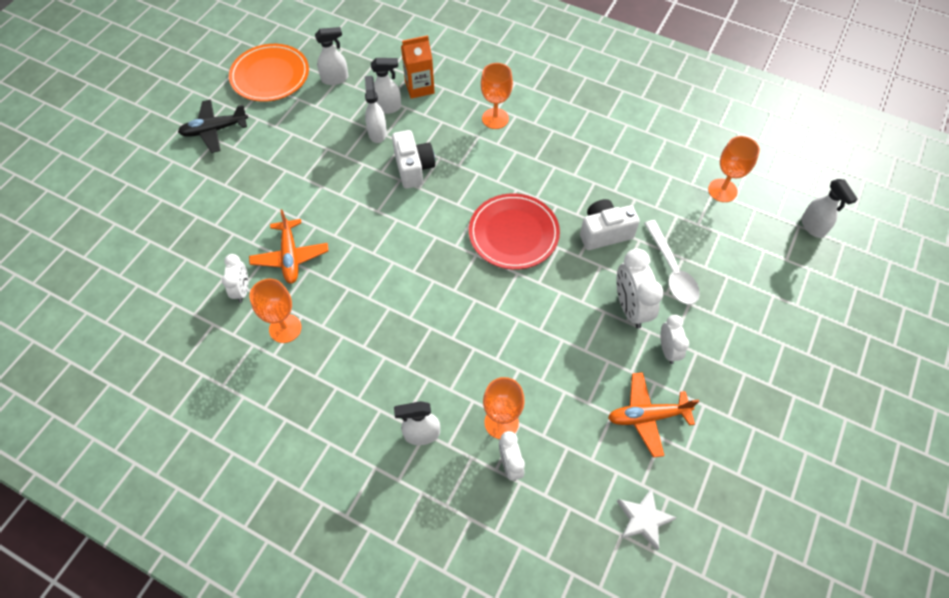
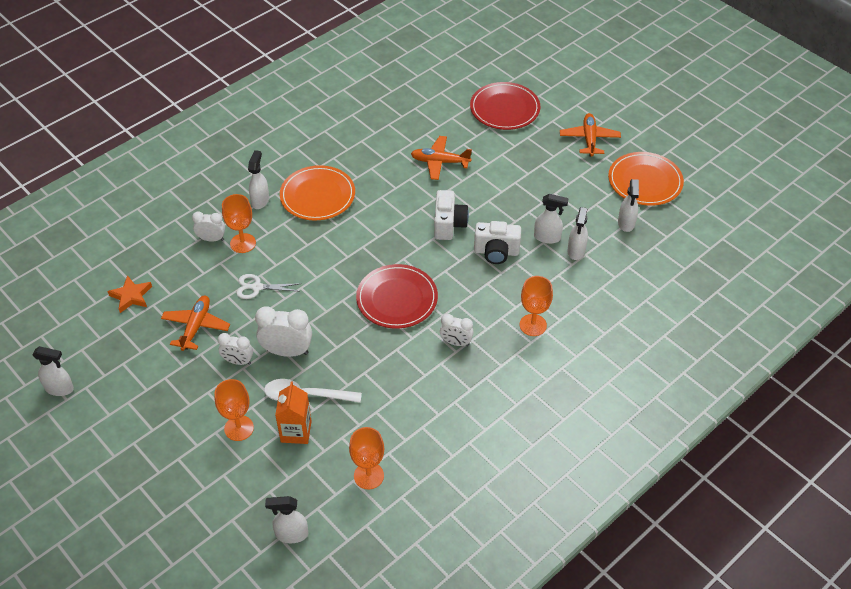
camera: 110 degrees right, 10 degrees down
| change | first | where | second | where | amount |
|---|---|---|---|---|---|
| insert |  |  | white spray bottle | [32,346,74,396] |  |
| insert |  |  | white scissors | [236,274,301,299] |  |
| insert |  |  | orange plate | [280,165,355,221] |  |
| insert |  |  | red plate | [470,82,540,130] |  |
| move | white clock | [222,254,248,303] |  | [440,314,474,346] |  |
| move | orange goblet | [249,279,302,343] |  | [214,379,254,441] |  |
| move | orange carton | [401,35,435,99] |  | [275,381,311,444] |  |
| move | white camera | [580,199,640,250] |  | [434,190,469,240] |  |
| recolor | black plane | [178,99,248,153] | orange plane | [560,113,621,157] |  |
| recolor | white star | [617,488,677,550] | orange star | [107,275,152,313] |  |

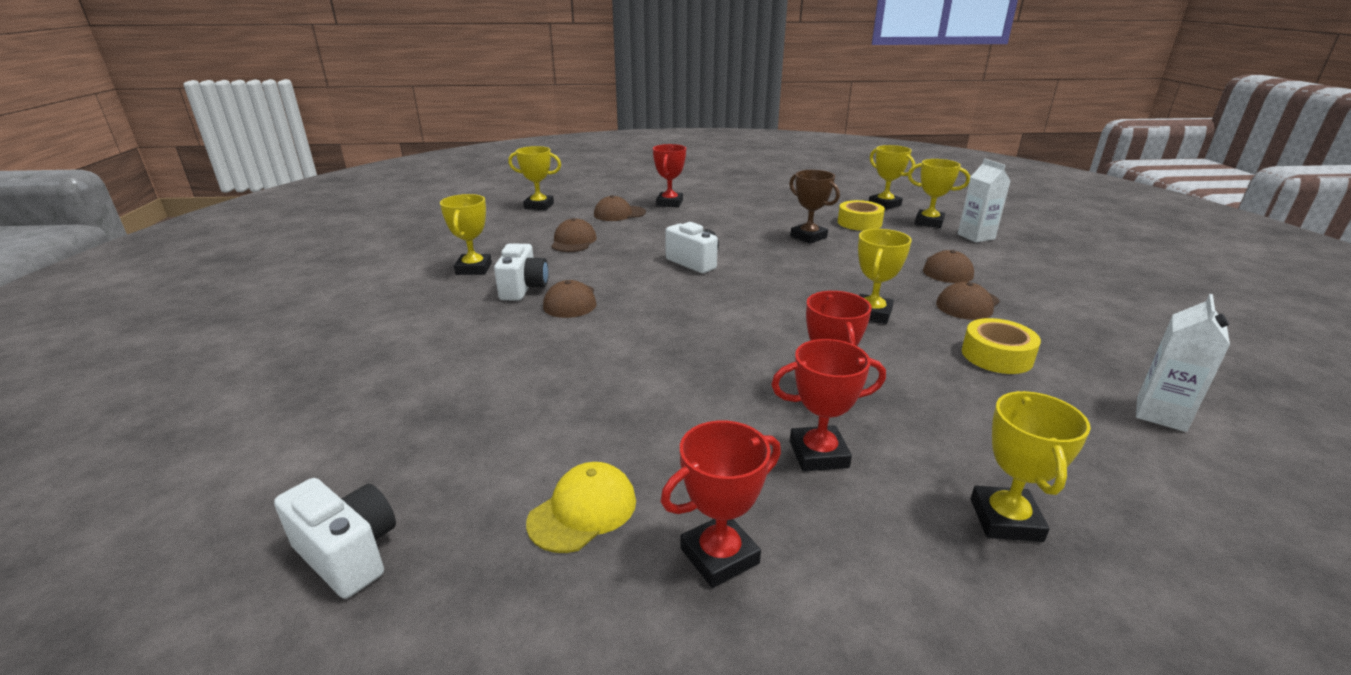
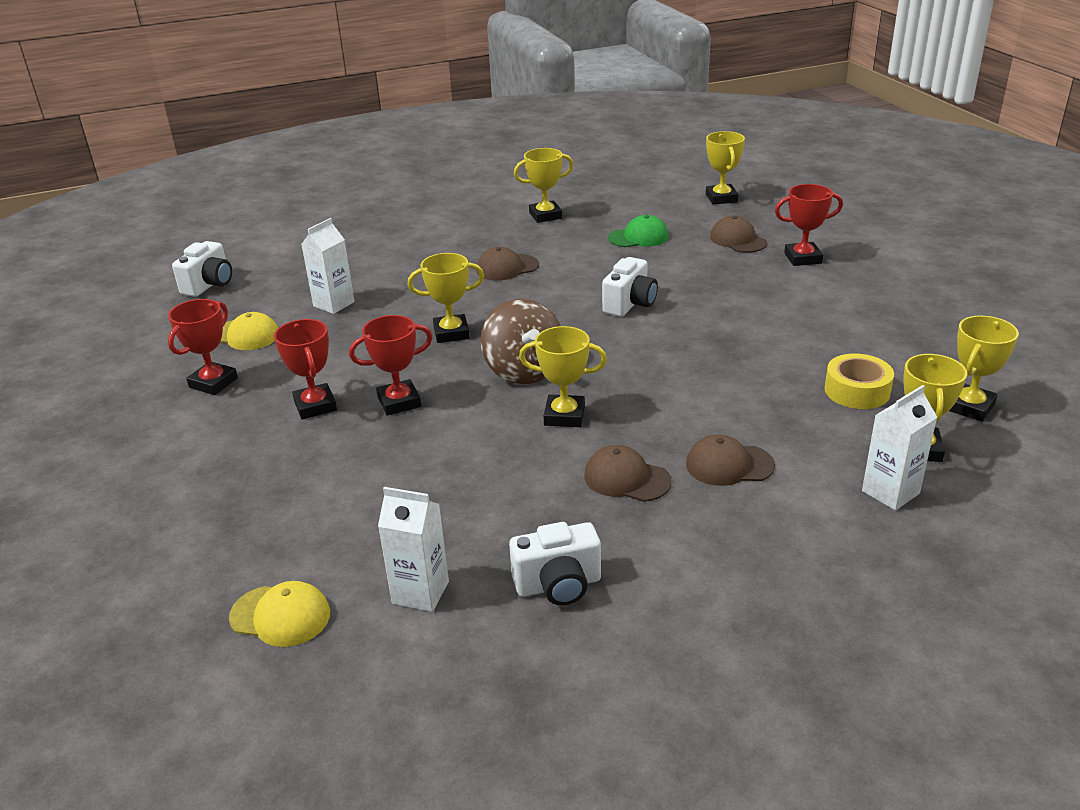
camera: 75 degrees right, 5 degrees up
| change | first | where | second | where | amount |
|---|---|---|---|---|---|
| delete | brown trophy | [789,170,840,244] |  |  |  |
| delete | yellow tape | [962,318,1041,374] |  |  |  |
| insert |  |  | yellow cap | [229,581,330,647] |  |
| insert |  |  | white carton | [301,218,355,314] |  |
| insert |  |  | brown spinning top | [480,299,561,384] |  |
| move | white camera | [494,244,549,301] |  | [509,522,601,606] |  |
| move | yellow trophy | [971,391,1091,542] |  | [408,253,484,343] |  |
| recolor | brown cap | [551,218,597,252] | green cap | [608,215,669,247] |  |
| rotate | red trophy | [660,420,781,588] |  | [168,299,238,395] | 75 degrees clockwise |

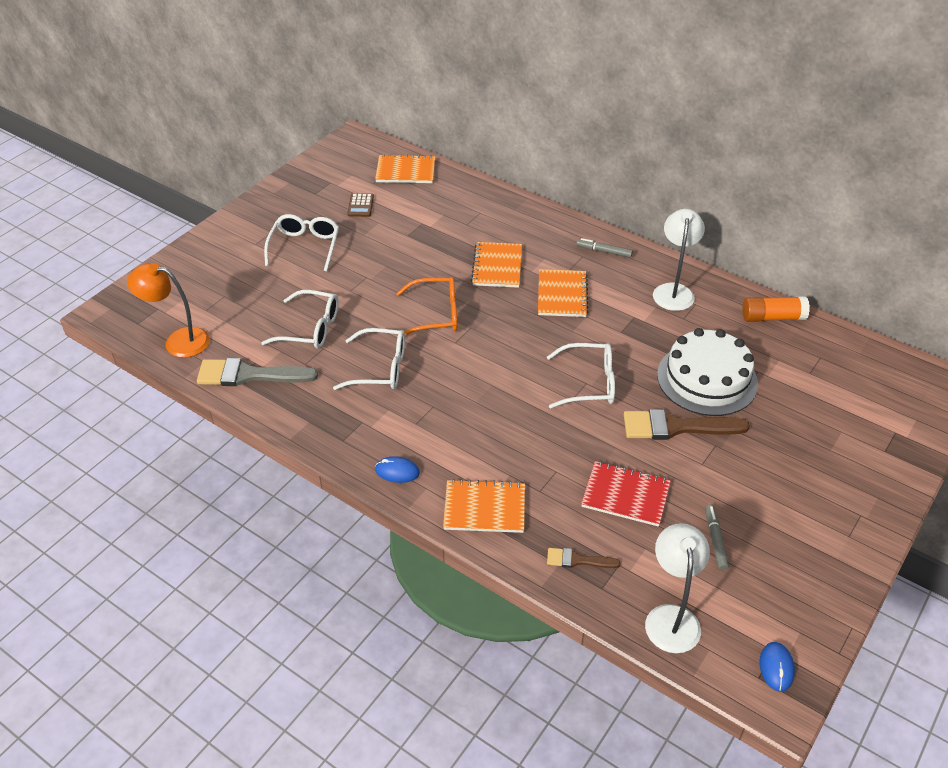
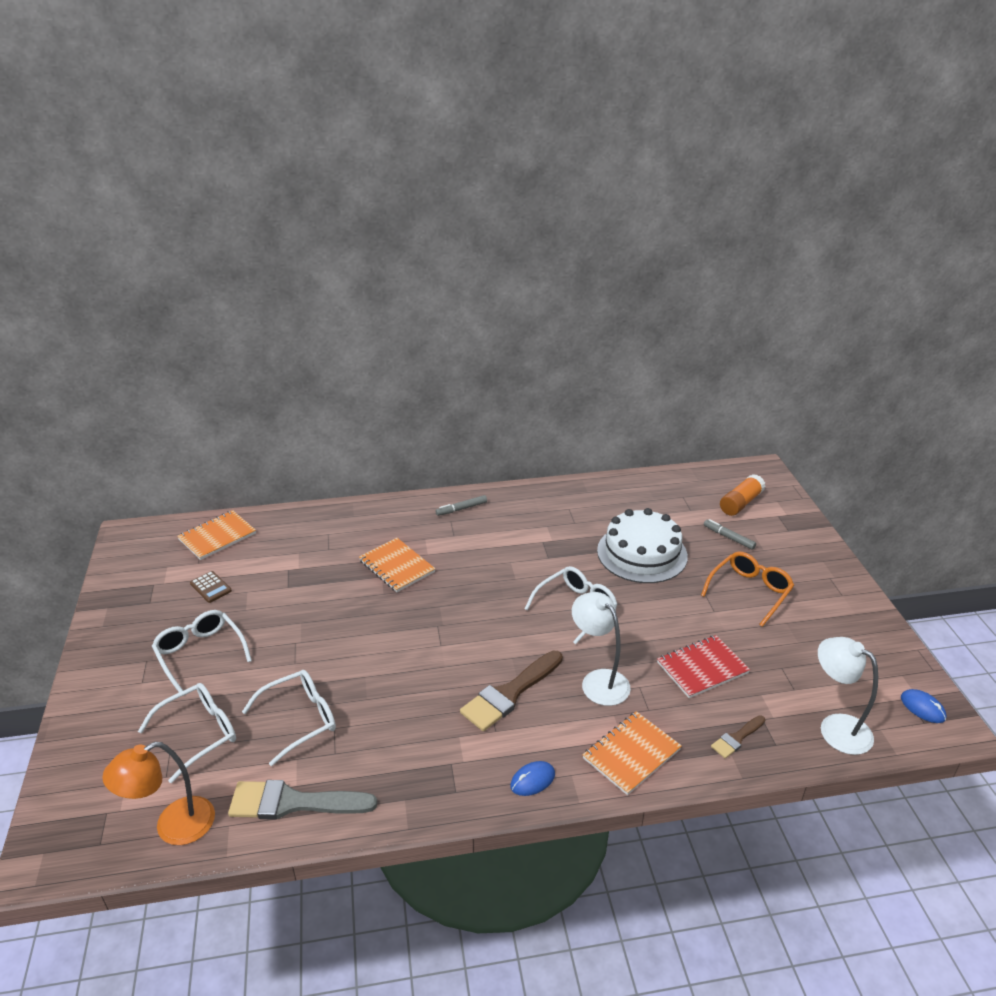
camera: 45 degrees left, 10 degrees down
| change | first | where | second | where | amount |
|---|---|---|---|---|---|
| delete | orange notebook | [538,269,589,317] |  |  |  |
| move | white glasses | [333,328,405,390] |  | [138,683,236,783] |  |
| move | orange glasses | [396,277,457,337] |  | [701,552,794,627] |  |
| move | brown brush | [624,409,750,440] |  | [460,651,563,731] |  |
| move | white lamp | [653,209,705,311] |  | [572,592,631,706] |  |
| move | grey marker | [705,505,729,570] |  | [704,519,756,550] |  |
| move | orange glue stick | [742,296,810,322] |  | [720,474,766,516] |  |
| rotate | grey brush | [197,358,318,386] |  | [228,780,377,820] | 45 degrees clockwise |

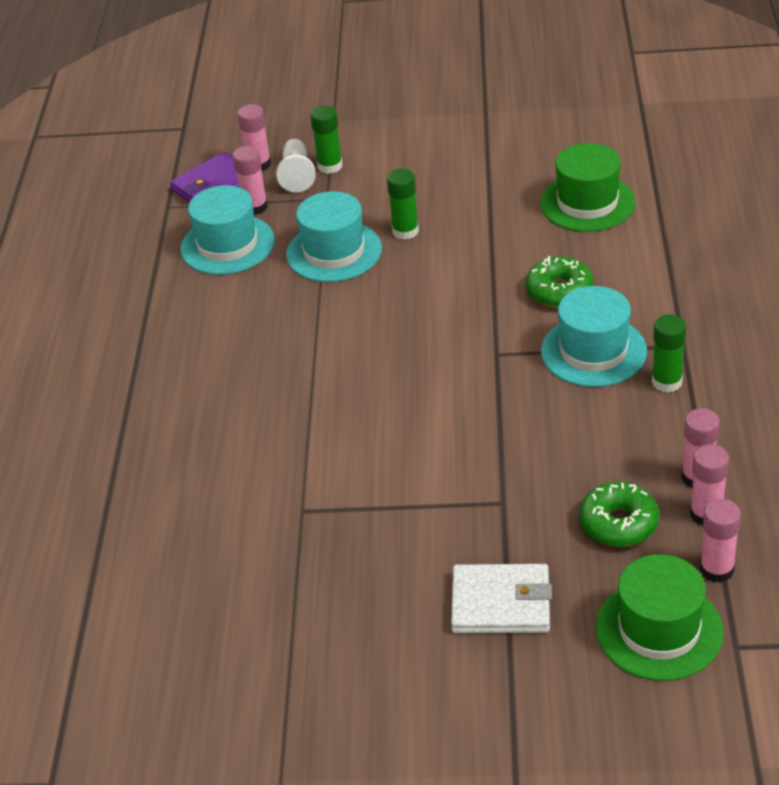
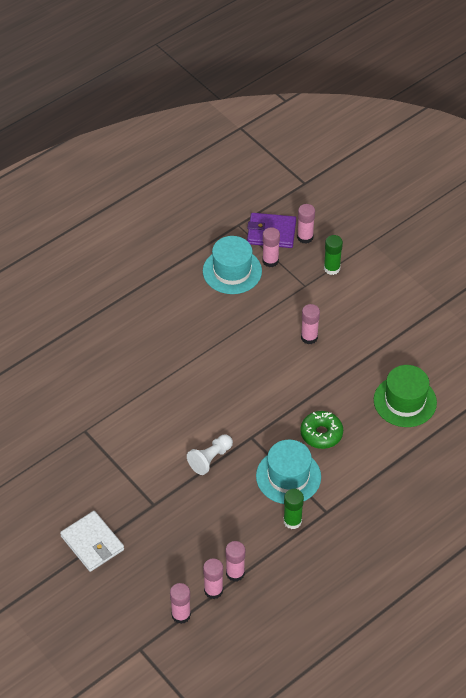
camera: 45 degrees right, 10 degrees up
| change | first | where | second | where | amount |
|---|---|---|---|---|---|
| delete | turquoise hat | [286,191,382,282] |  |  |  |
| delete | green donut | [579,482,659,547] |  |  |  |
| delete | green hat | [596,554,724,681] |  |  |  |
| move | white pawn | [276,139,316,193] |  | [187,434,233,475] |  |
| recolor | green glue stick | [387,169,419,240] | pink glue stick | [301,304,320,344] |  |

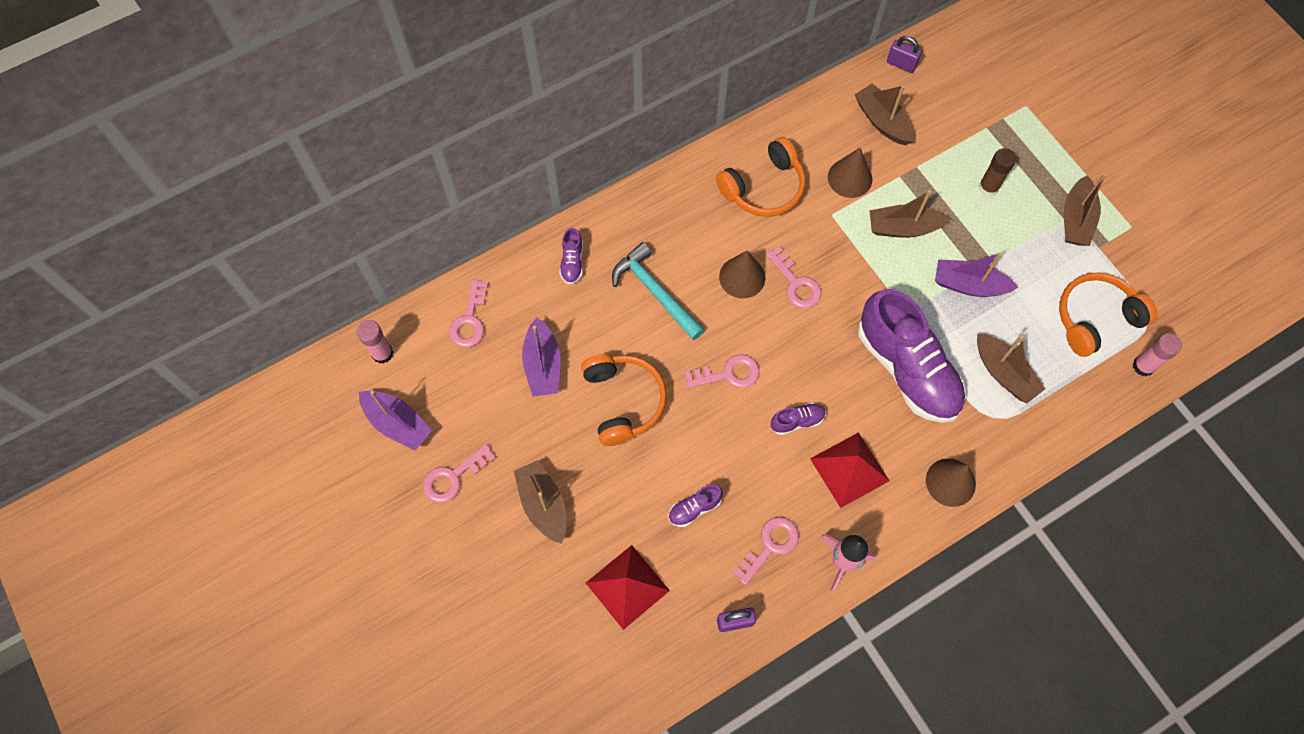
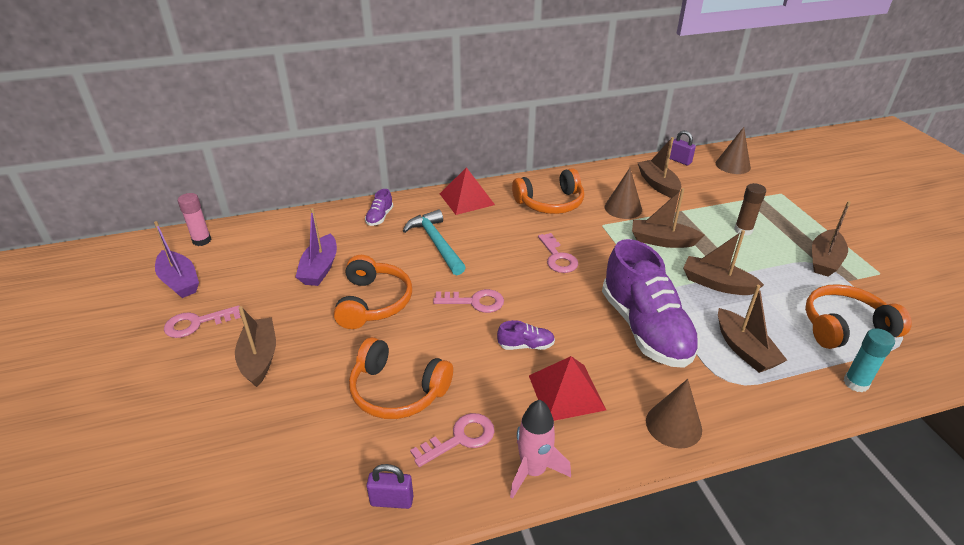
camera: 15 degrees right, 30 degrees down
| change | first | where | second | where | amount |
|---|---|---|---|---|---|
| delete | pink key | [449,279,488,347] |  |  |  |
| delete | pink glue stick | [1133,333,1182,377] |  |  |  |
| insert |  |  | turquoise glue stick | [843,328,895,392] |  |
| move | red pyramid | [586,545,670,630] |  | [440,167,495,215] |  |
| move | brown cone | [719,251,766,298] |  | [716,127,751,174] |  |
| replace | purple shoe | [668,485,723,527] | orange headphones | [349,337,453,419] |  |
| recolor | purple boat | [935,252,1018,297] | brown boat | [683,230,764,295] |  |

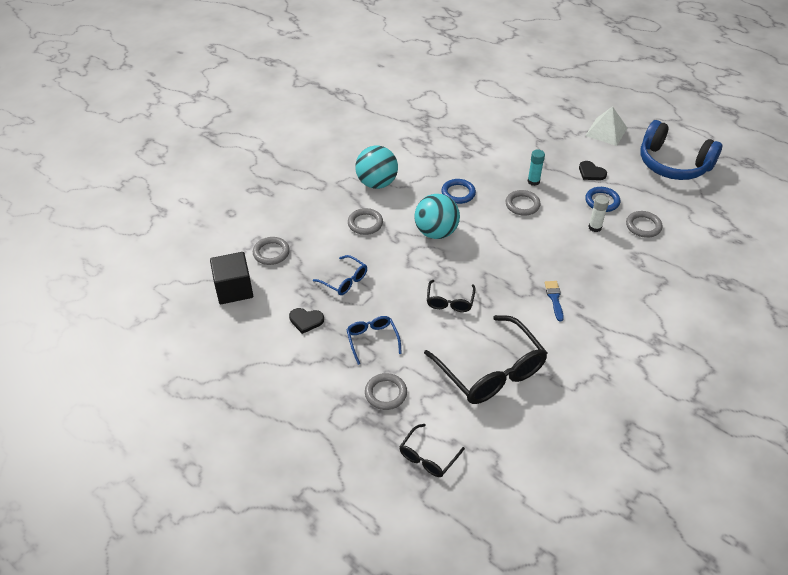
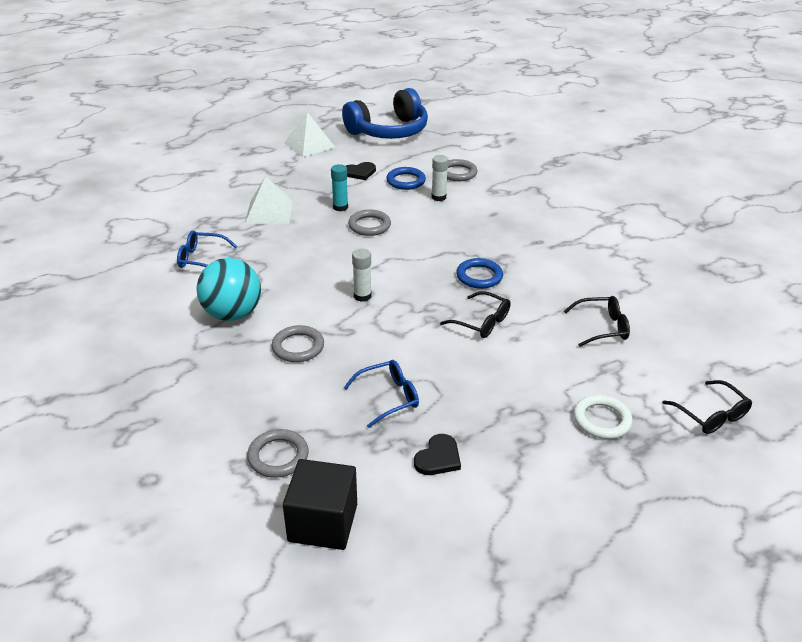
camera: 65 degrees left, 10 degrees down
| change | first | where | second | where | amount |
|---|---|---|---|---|---|
| delete | blue brush | [545,281,564,322] |  |  |  |
| insert |  |  | white pyramid | [245,176,293,224] |  |
| move | blue glasses | [347,316,402,365] |  | [177,231,237,268] |  |
| move | blue ring | [441,179,476,204] |  | [456,258,503,289] |  |
| replace | turquoise ball | [415,194,460,239] | white glue stick | [352,249,372,302] |  |
| recolor | grey ring | [365,373,407,410] | white ring | [574,395,632,439] |  |
| resize | black glasses | [424,315,547,404] |  | [564,296,630,347] | x0.50 |

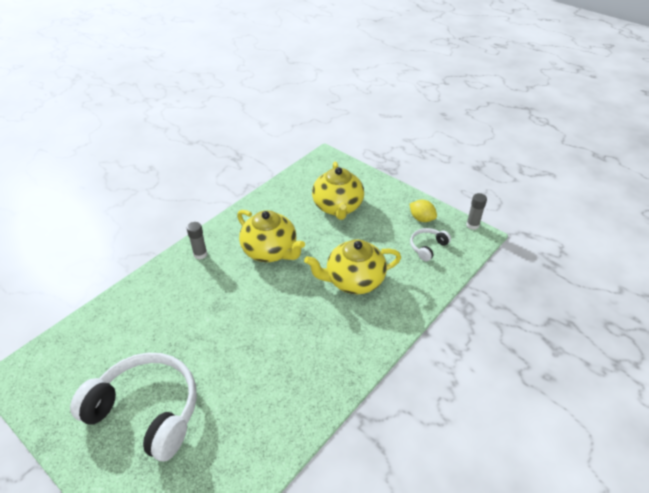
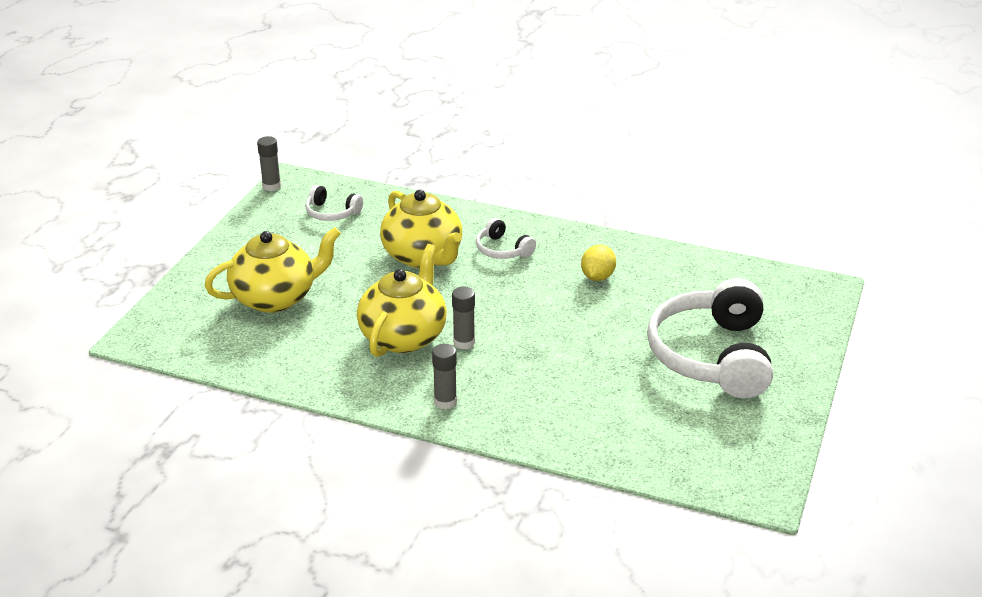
camera: 110 degrees left, 10 degrees down
| change | first | where | second | where | amount |
|---|---|---|---|---|---|
| insert |  |  | grey glue stick | [452,287,475,349] |  |
| insert |  |  | white headphones | [476,218,536,259] |  |
| move | yellow lemon | [410,200,437,222] |  | [581,245,616,281] |  |

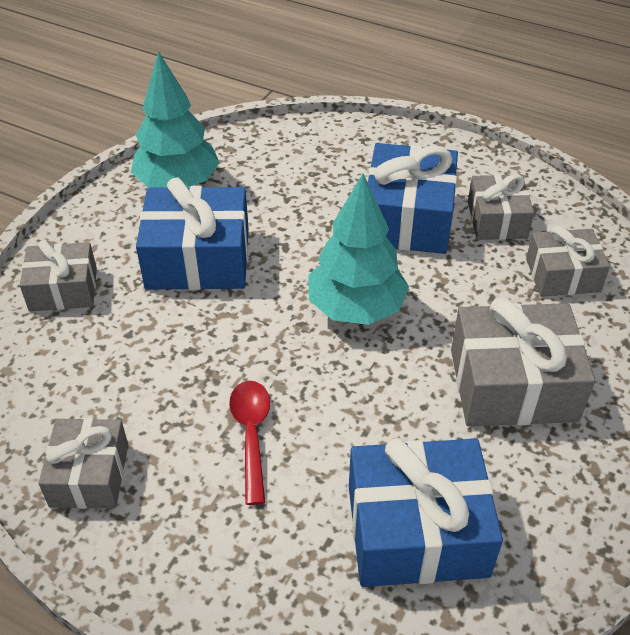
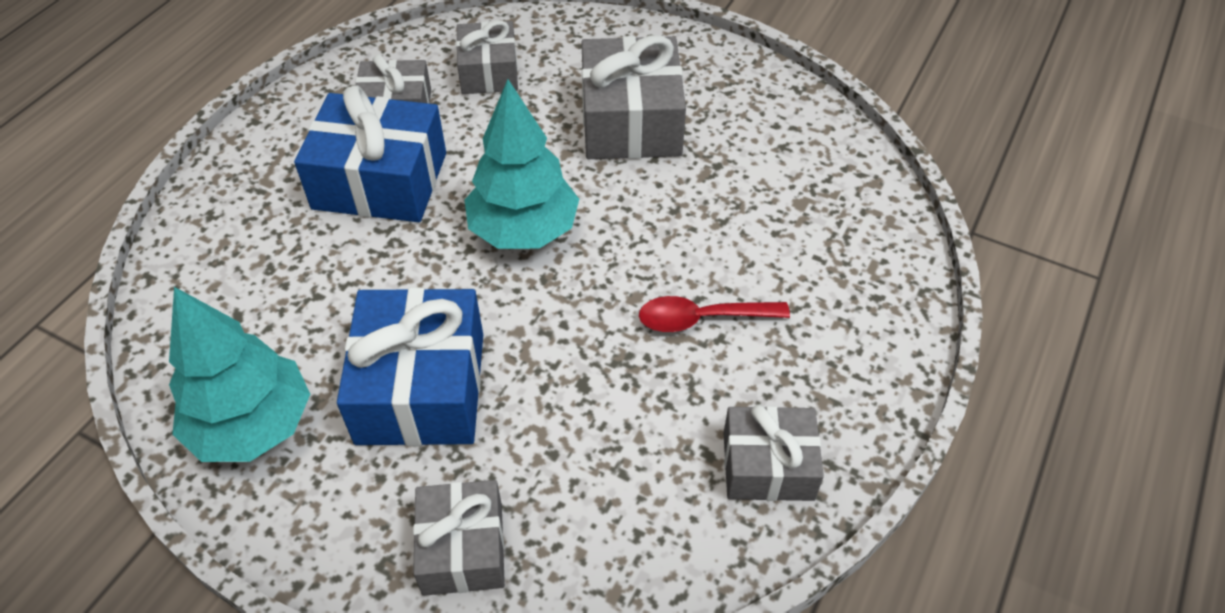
camera: 90 degrees left, 5 degrees up
| change | first | where | second | where | amount |
|---|---|---|---|---|---|
| delete | blue gift | [349,439,503,587] |  |  |  |

